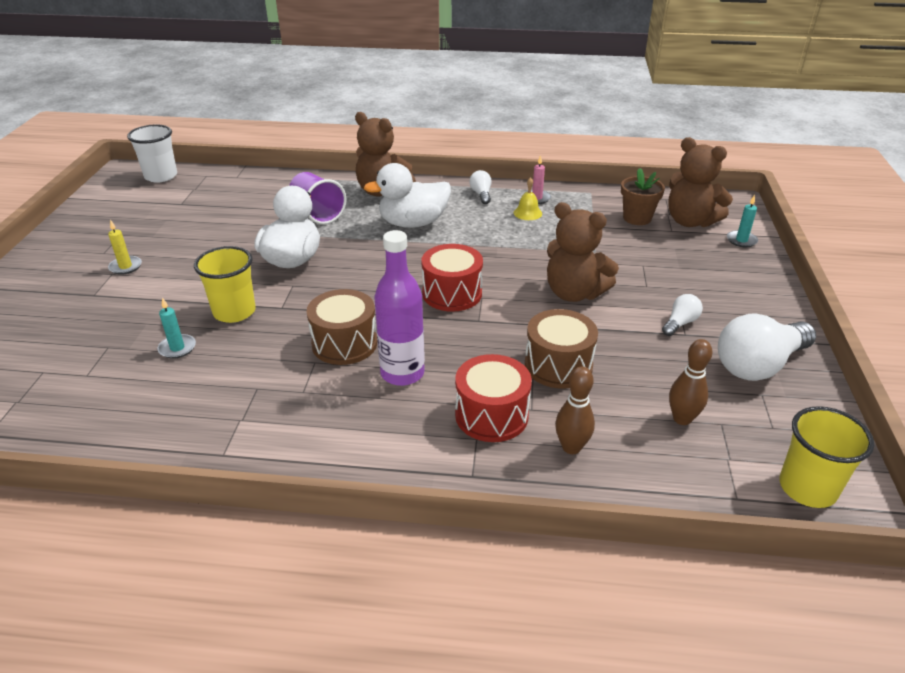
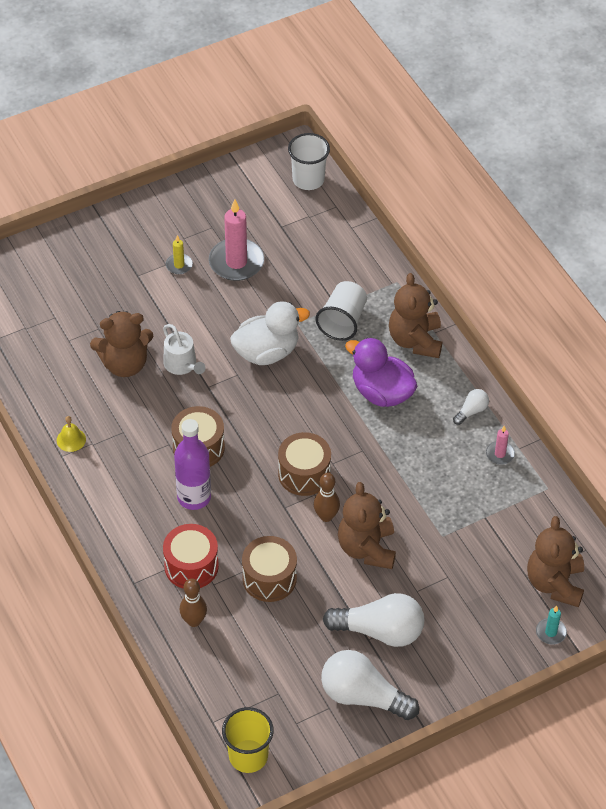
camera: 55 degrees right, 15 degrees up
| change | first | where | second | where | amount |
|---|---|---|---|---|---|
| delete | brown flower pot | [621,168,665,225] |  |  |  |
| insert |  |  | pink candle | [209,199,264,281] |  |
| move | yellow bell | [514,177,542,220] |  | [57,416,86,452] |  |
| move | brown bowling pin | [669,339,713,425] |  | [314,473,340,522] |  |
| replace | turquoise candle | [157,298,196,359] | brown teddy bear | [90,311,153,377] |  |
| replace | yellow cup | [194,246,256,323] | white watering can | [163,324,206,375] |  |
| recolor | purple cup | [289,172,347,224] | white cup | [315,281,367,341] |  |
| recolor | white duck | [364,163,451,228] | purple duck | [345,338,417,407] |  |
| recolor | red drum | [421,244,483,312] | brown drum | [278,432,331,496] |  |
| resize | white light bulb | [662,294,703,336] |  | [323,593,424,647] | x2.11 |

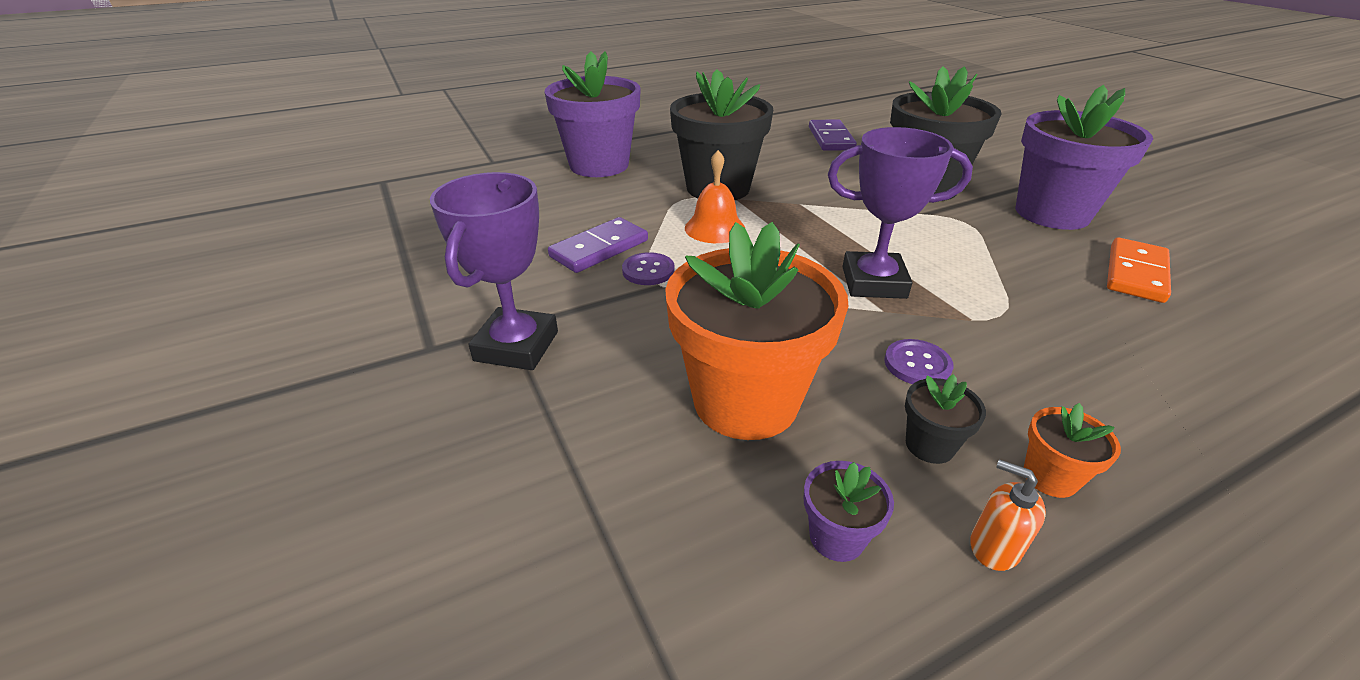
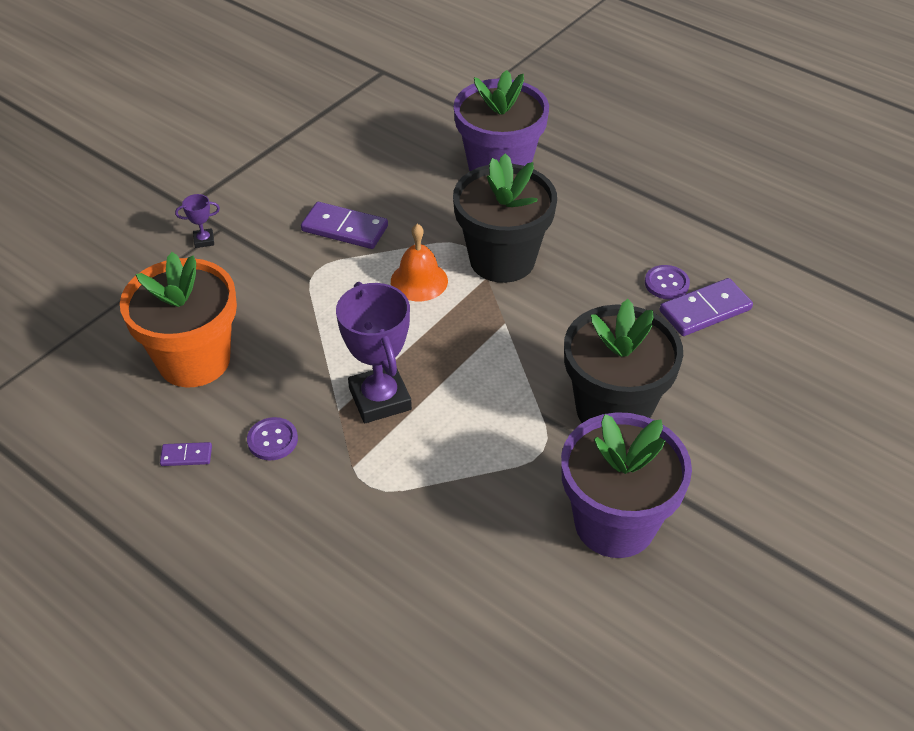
camera: 65 degrees right, 10 degrees up
| change | first | where | second | where | amount |
|---|---|---|---|---|---|
| delete | purple flower pot | [804,461,894,562] |  |  |  |
| delete | orange soap dispenser | [970,459,1046,571] |  |  |  |
| delete | orange flower pot | [1024,403,1121,498] |  |  |  |
| delete | orange domino | [1107,237,1171,303] |  |  |  |
| move | purple button | [622,252,675,285] |  | [645,265,690,300] |  |
| replace | black flower pot | [905,374,986,464] | purple domino | [160,442,212,466] |  |
| resize | purple trophy | [430,172,558,370] |  | [175,194,220,248] | x0.44 |

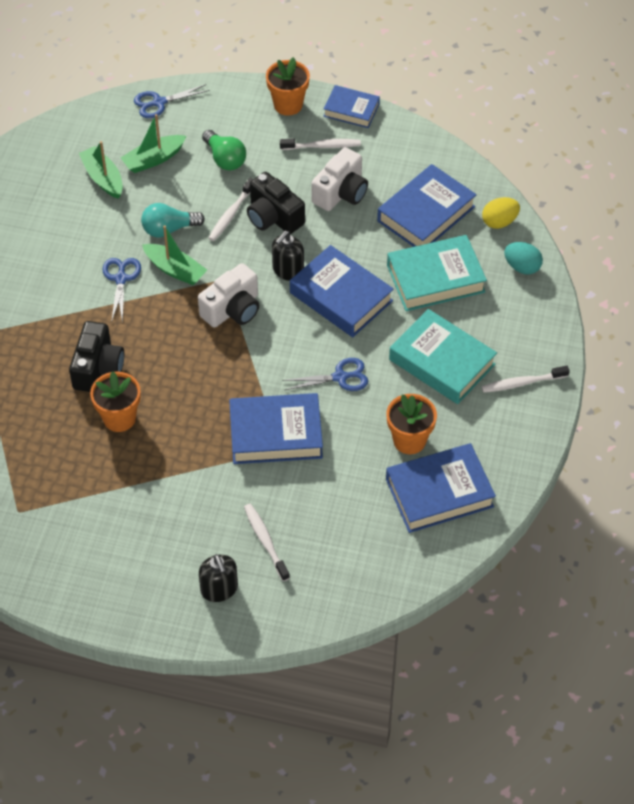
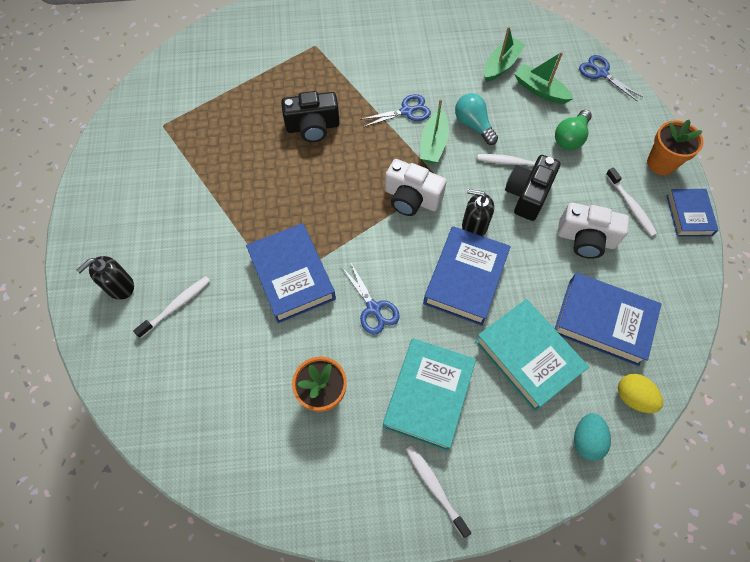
camera: 70 degrees right, 10 degrees up
| change | first | where | second | where | amount |
|---|---|---|---|---|---|
| delete | orange flower pot | [90,371,141,432] |  |  |  |
| delete | blue book | [386,443,496,533] |  |  |  |

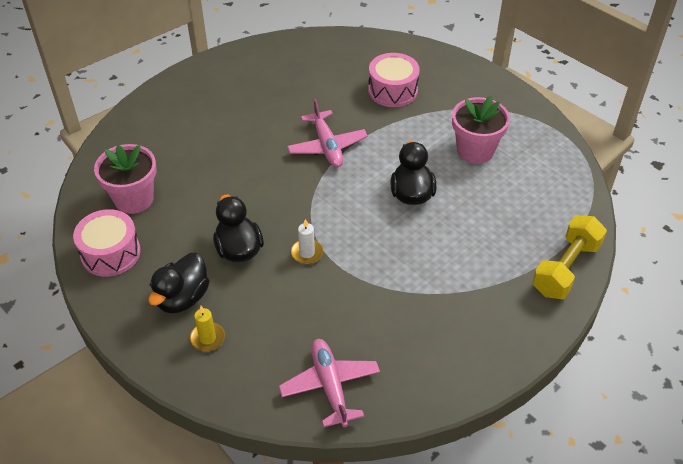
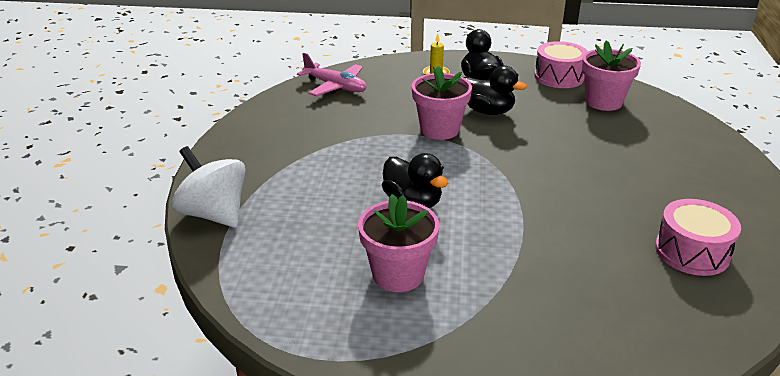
camera: 140 degrees right, 15 degrees down
| change | first | where | second | where | amount |
|---|---|---|---|---|---|
| delete | pink plane | [287,99,368,167] |  |  |  |
| move | pink drum | [368,53,420,107] |  | [655,199,741,276] |  |
| replace | white candle | [291,219,323,264] | pink flower pot | [412,66,472,140] |  |
| replace | yellow dumbbell | [532,215,607,299] | white spinning top | [172,146,245,228] |  |

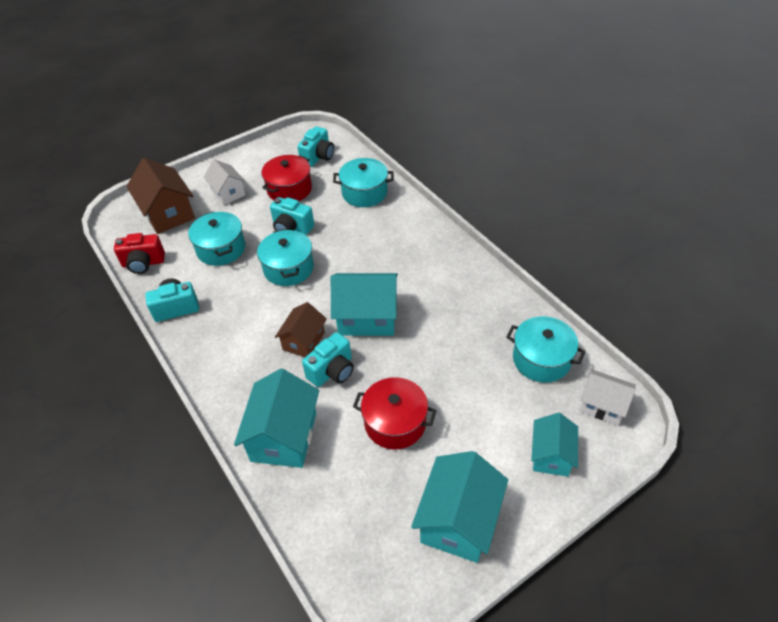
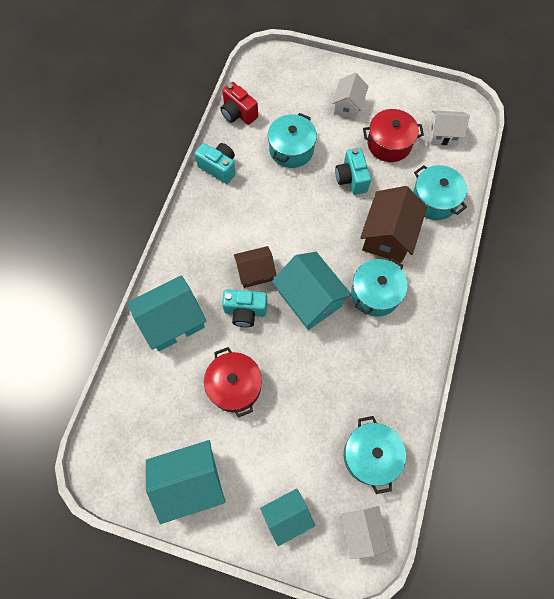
camera: 50 degrees right, 20 degrees up
| change | first | where | second | where | amount |
|---|---|---|---|---|---|
| move | brown house | [126,158,195,234] |  | [360,186,427,263] |  |
| move | turquoise pot | [257,229,314,286] |  | [351,258,408,316] |  |
| replace | turquoise camera | [297,126,334,167] | white house | [429,110,469,145] |  |

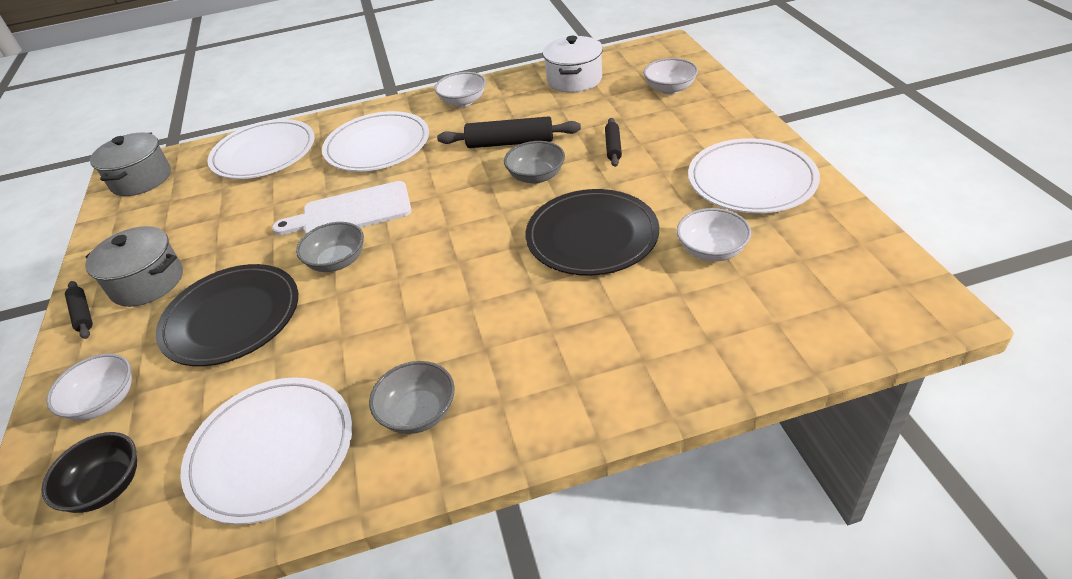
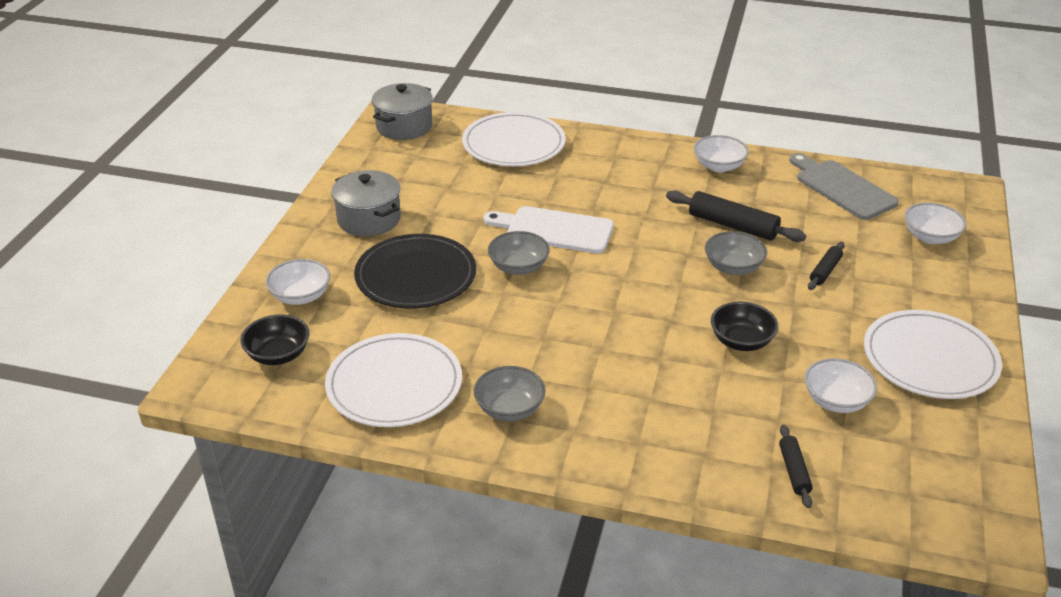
camera: 25 degrees right, 5 degrees down
| change | first | where | second | where | amount |
|---|---|---|---|---|---|
| delete | white plate | [322,111,429,171] |  |  |  |
| move | black rolling pin | [65,281,93,339] |  | [779,425,813,508] |  |
| replace | black plate | [526,189,659,276] | black bowl | [711,302,778,351] |  |
| replace | white pot | [543,36,603,93] | grey cutting board | [789,153,899,220] |  |

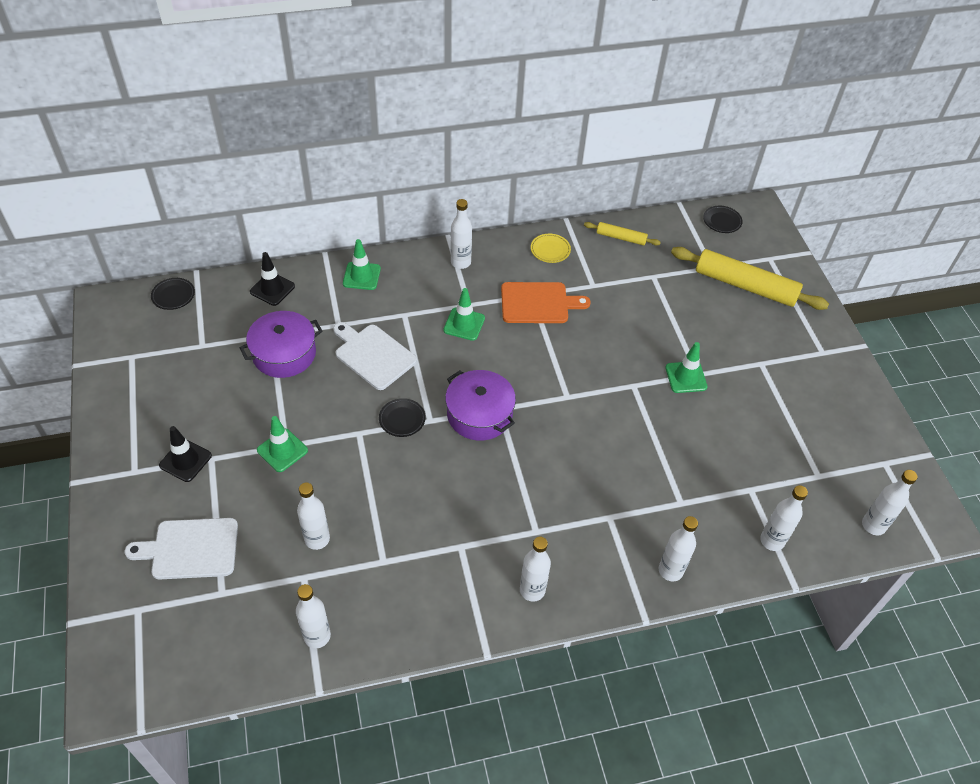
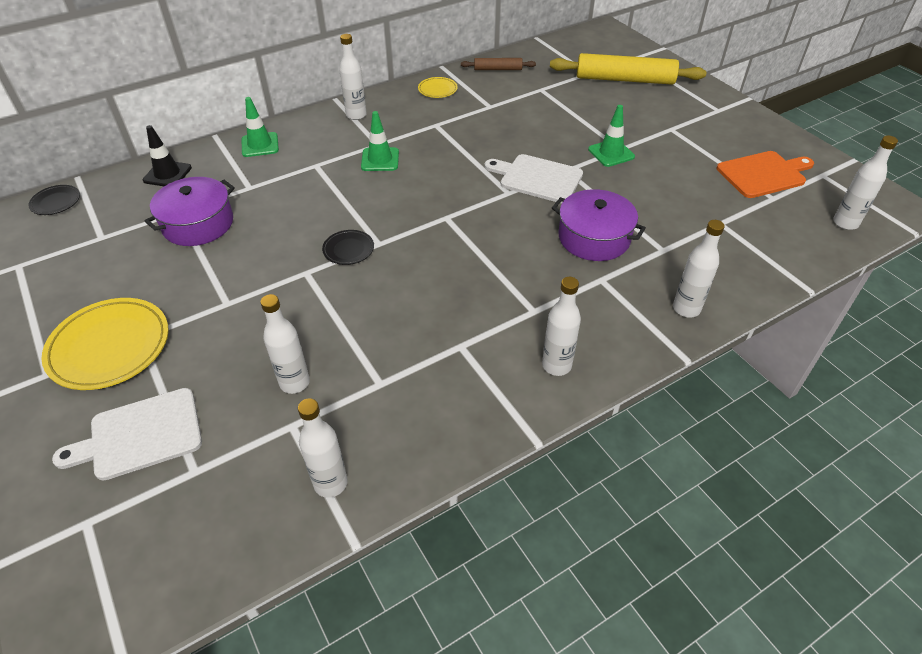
camera: 15 degrees left, 5 degrees down
| change | first | where | second | where | amount |
|---|---|---|---|---|---|
| delete | green traffic cone | [257,416,308,472] |  |  |  |
| delete | black plate | [703,206,743,233] |  |  |  |
| delete | white bottle | [760,485,808,551] |  |  |  |
| move | white cutting board | [333,322,417,390] |  | [484,154,583,203] |  |
| move | purple pot | [445,370,516,441] |  | [552,189,646,261] |  |
| move | orange cutting board | [501,282,591,323] |  | [717,151,814,198] |  |
| replace | black traffic cone | [159,426,212,482] | yellow plate | [41,298,169,390] |  |
| recolor | yellow rolling pin | [584,222,661,246] | brown rolling pin | [461,58,536,70] |  |

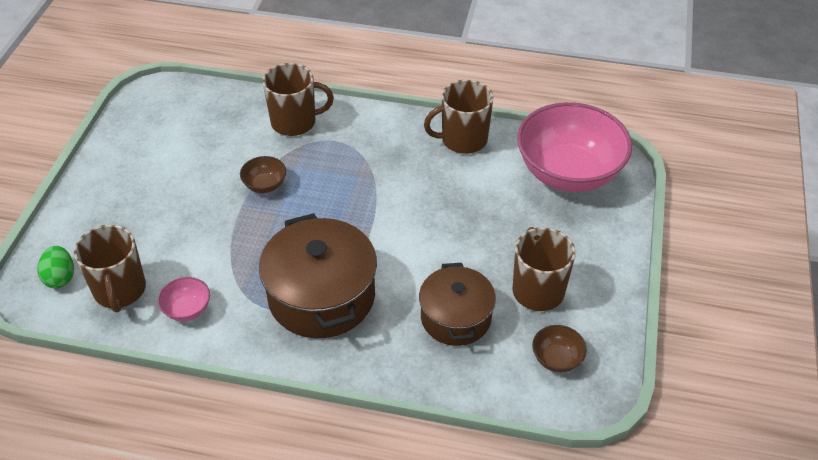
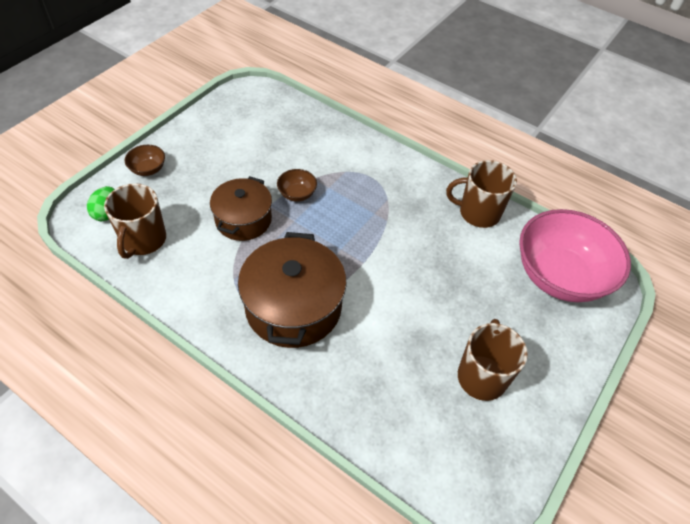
camera: 20 degrees right, 5 degrees up
| change | first | where | second | where | amount |
|---|---|---|---|---|---|
| delete | pink bowl | [158,277,210,321] |  |  |  |
| delete | brown mug | [262,63,334,136] |  |  |  |
| move | brown pot | [419,263,496,346] |  | [210,176,272,241] |  |
| move | brown bowl | [532,325,587,372] |  | [124,145,165,176] |  |

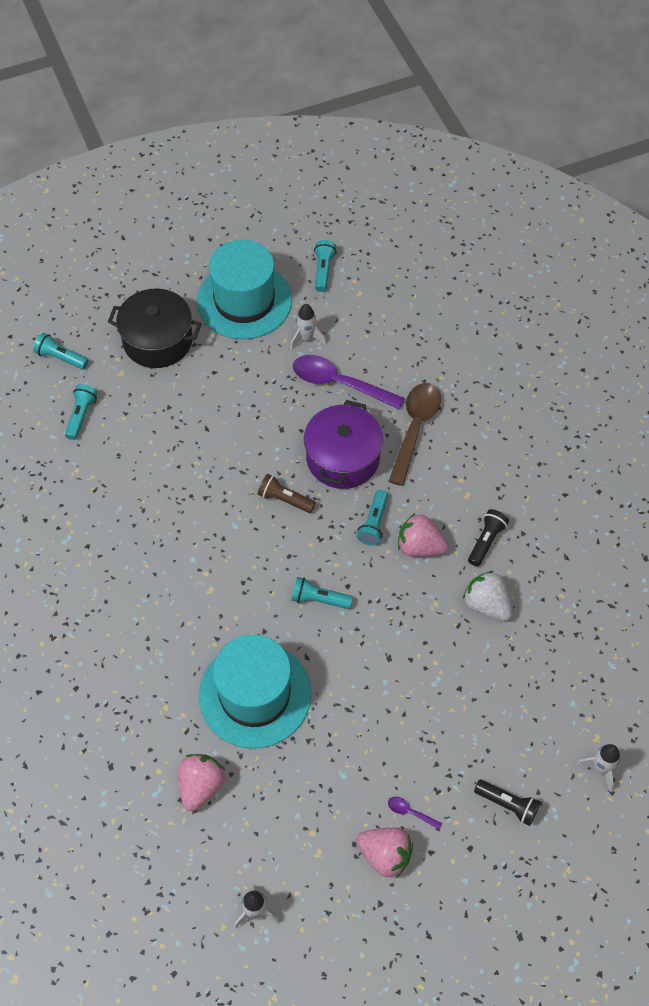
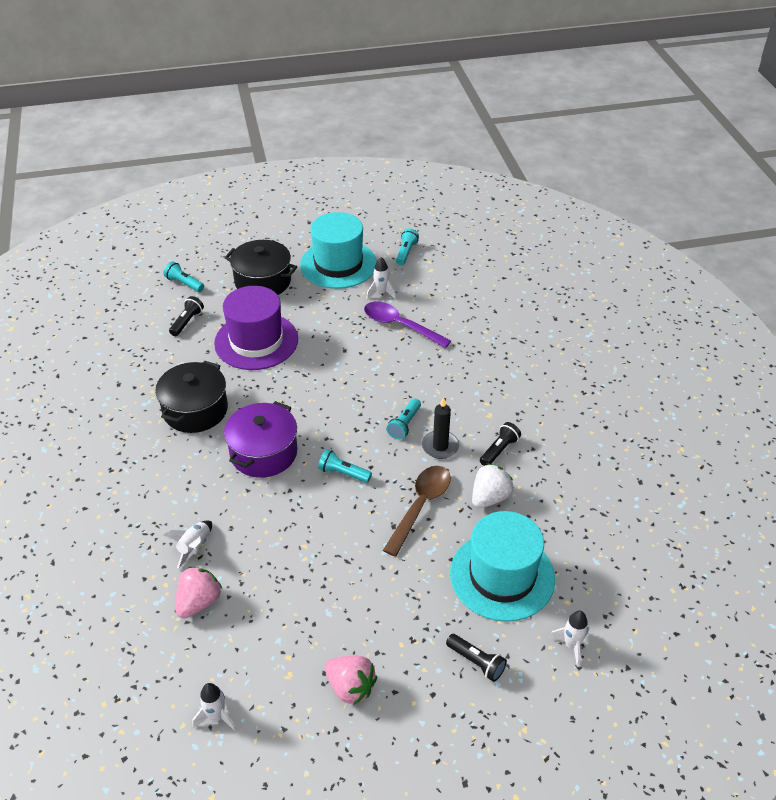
camera: 10 degrees right, 15 degrees down
| change | first | where | second | where | amount |
|---|---|---|---|---|---|
| delete | brown flashlight | [258,474,316,513] |  |  |  |
| delete | purple spoon | [388,797,442,829] |  |  |  |
| insert |  |  | black pot | [155,361,228,433] |  |
| insert |  |  | white rocket | [163,520,212,569] |  |
| insert |  |  | purple hat | [214,286,298,370] |  |
| move | turquoise hat | [199,635,311,749] |  | [450,511,555,622] |  |
| move | purple pot | [304,400,383,489] |  | [224,401,297,478] |  |
| move | brown spoon | [388,383,441,486] |  | [383,466,451,557] |  |
| replace | pink strawberry | [398,513,449,557] | black candle | [422,397,459,459] |  |
| recolor | turquoise flashlight | [65,384,98,440] | black flashlight | [169,296,204,336] |  |
| rotate | white strawberry | [463,571,512,621] |  | [472,463,514,508] | 75 degrees clockwise |

